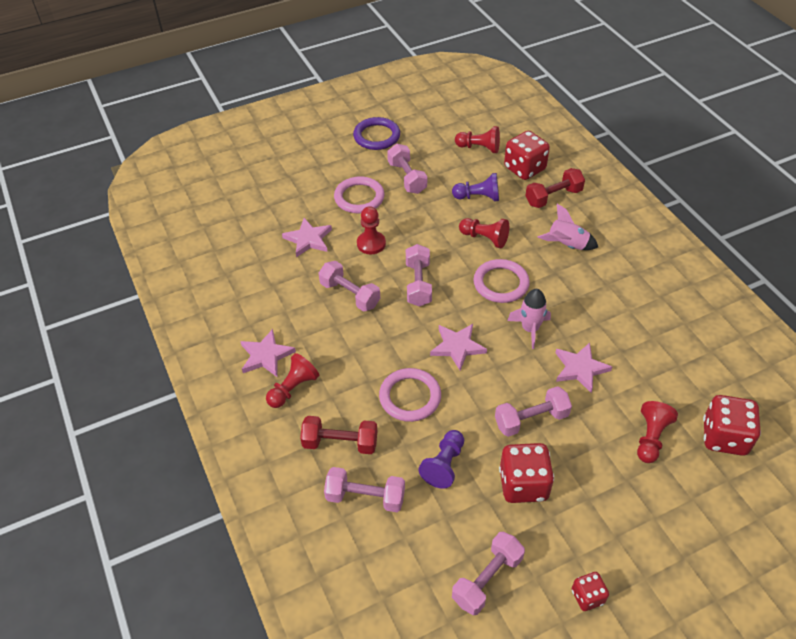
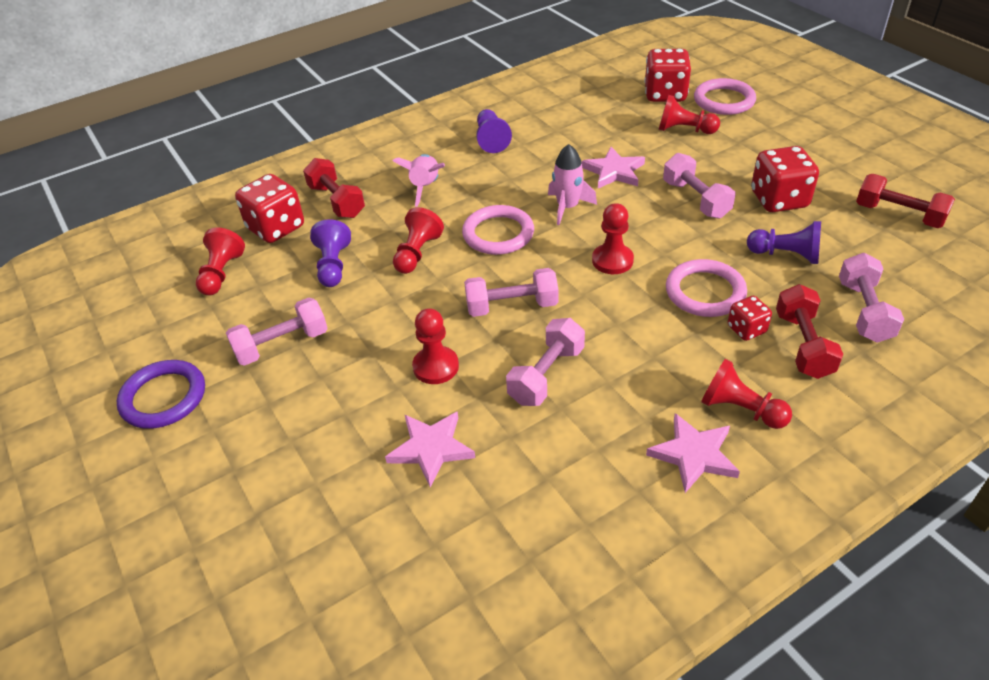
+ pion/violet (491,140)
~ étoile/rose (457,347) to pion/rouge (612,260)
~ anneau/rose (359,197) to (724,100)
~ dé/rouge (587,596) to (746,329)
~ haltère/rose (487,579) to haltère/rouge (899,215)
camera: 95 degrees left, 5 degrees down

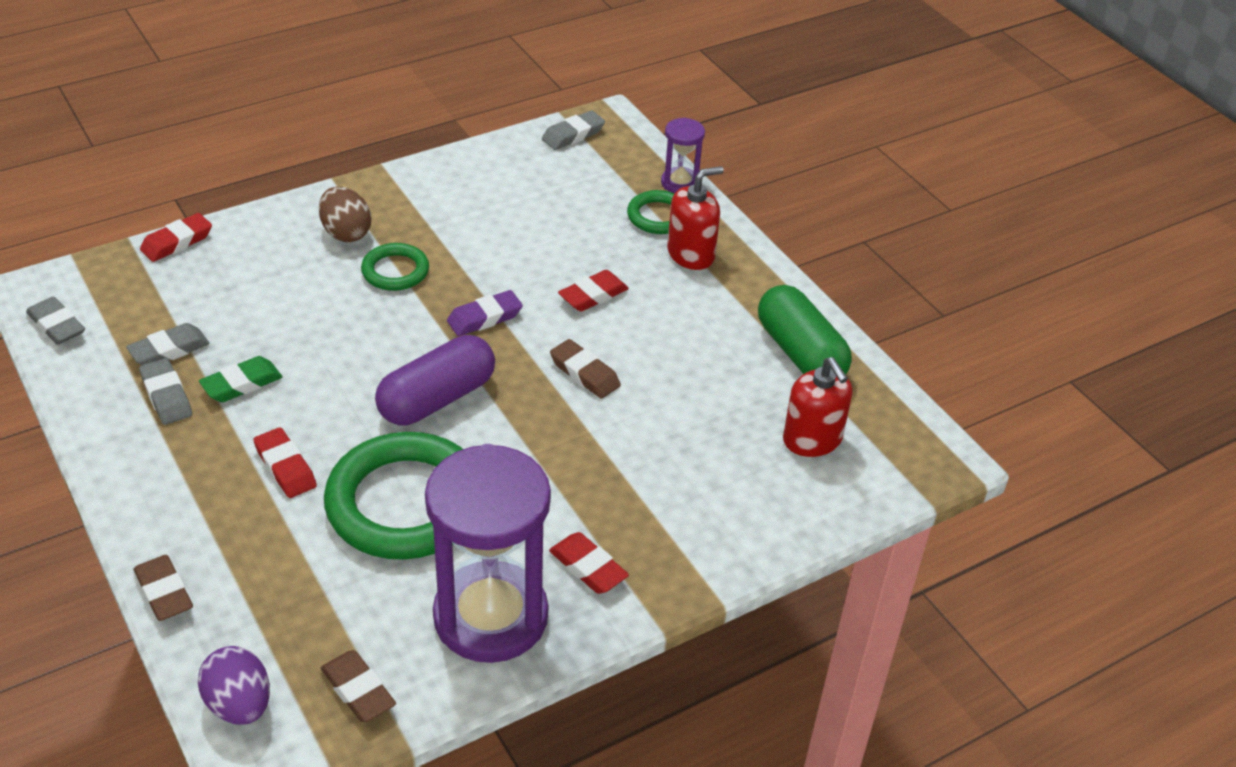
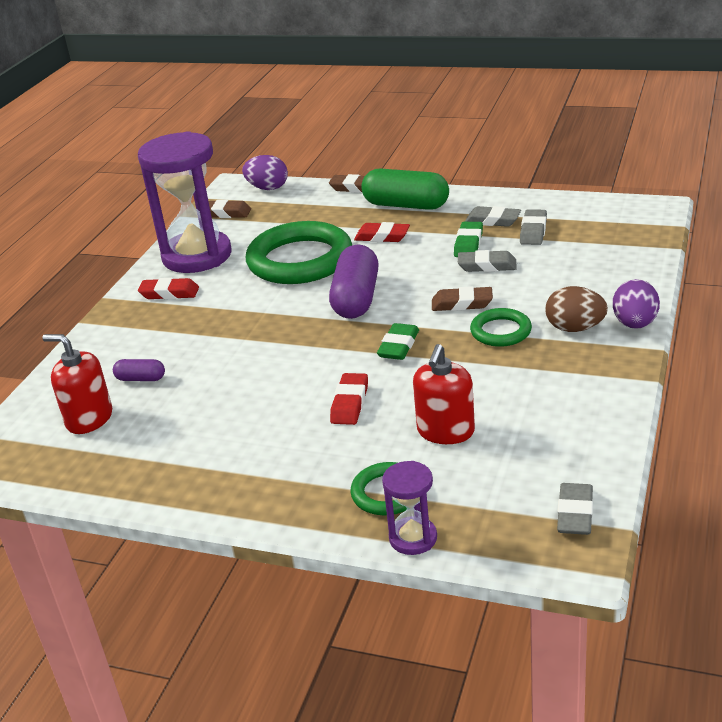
+ gélule/violet (141,379)
~ gélule/vert (800,353) to (406,205)
~ gomme/violet (484,318) to gomme/vert (398,346)
~ distributeur de savon/rouge (691,254) to (445,431)
~ gomme/marron (585,373) to (462,304)
~ gomme/gris (56,325) to (487,266)
+ œuf/violet (635,324)
- gomme/rouge (177,242)
camera: 145 degrees right, 10 degrees down

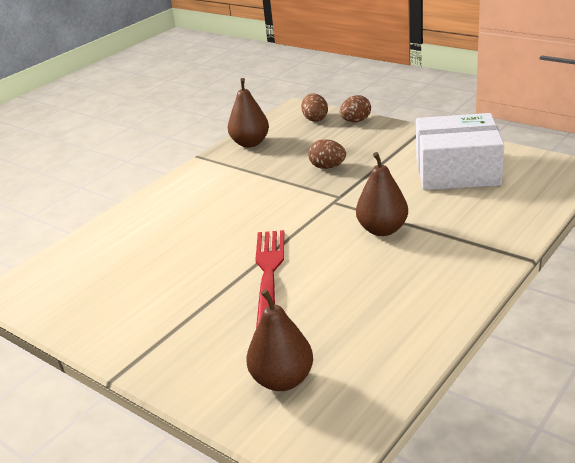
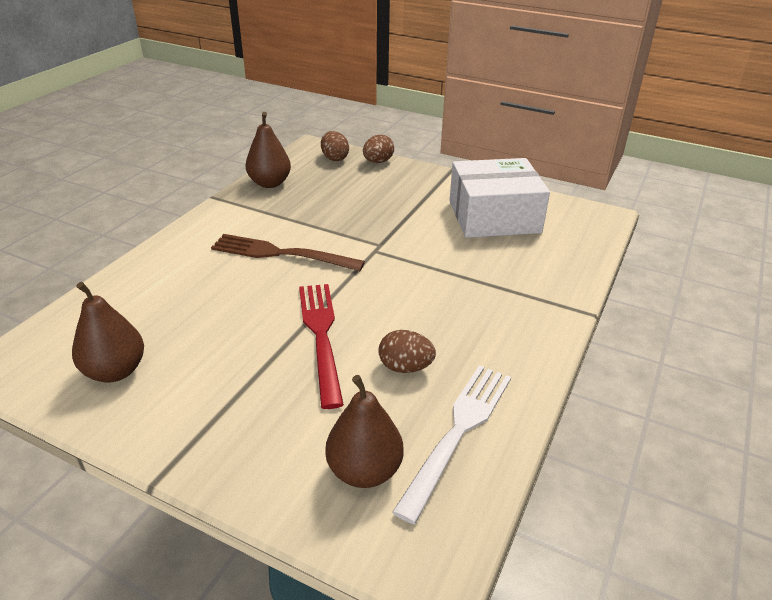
~ poire/marron (382,229) to (115,371)
+ fourchette/marron (280,254)
~ œuf/marron (327,167) to (405,367)
+ fourchette/blanc (458,431)
camera: 15 degrees left, 5 degrees up

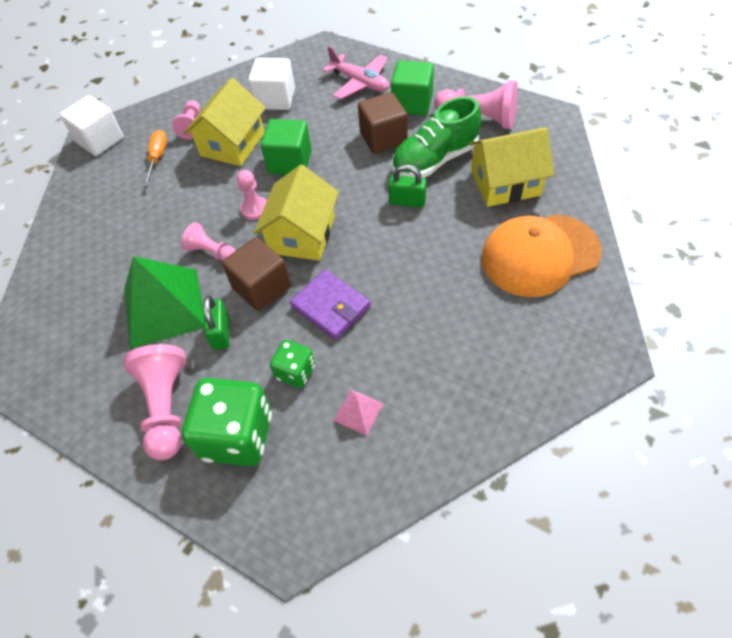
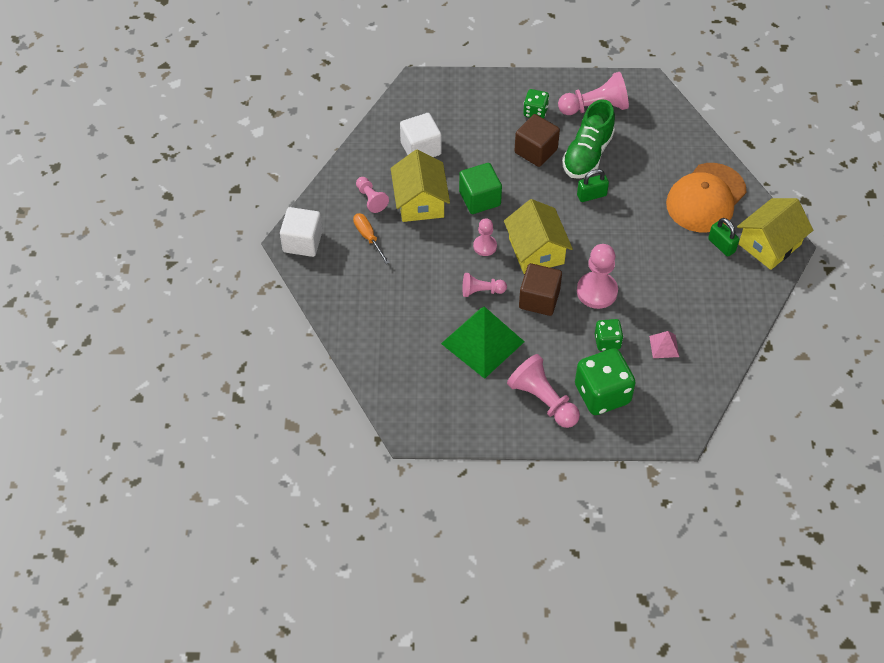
~ cube/vert (412,103) to dé/vert (535,112)
~ portefeuille/violet (331,307) to pion/rose (597,291)
~ cadenas/vert (221,333) to (721,245)
~ maison/jaune (505,183) to (769,244)
- avion/rose (360,83)
camera: 35 degrees left, 0 degrees up

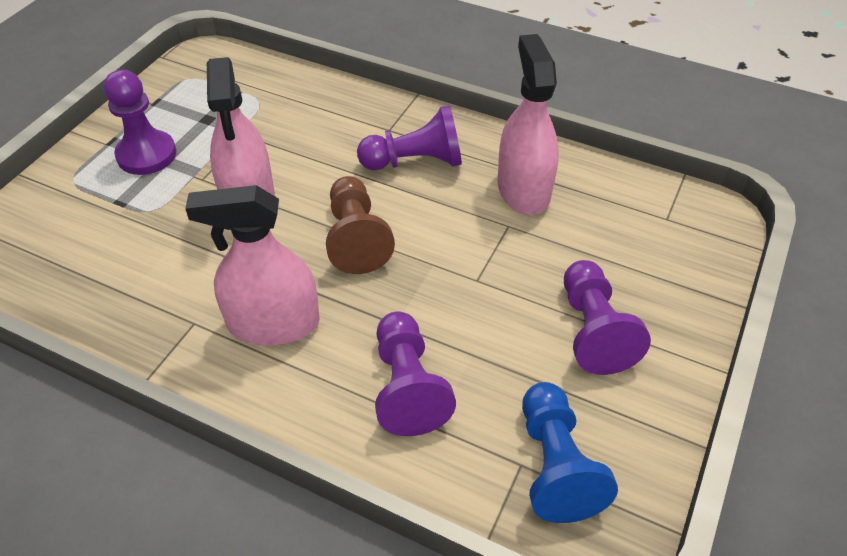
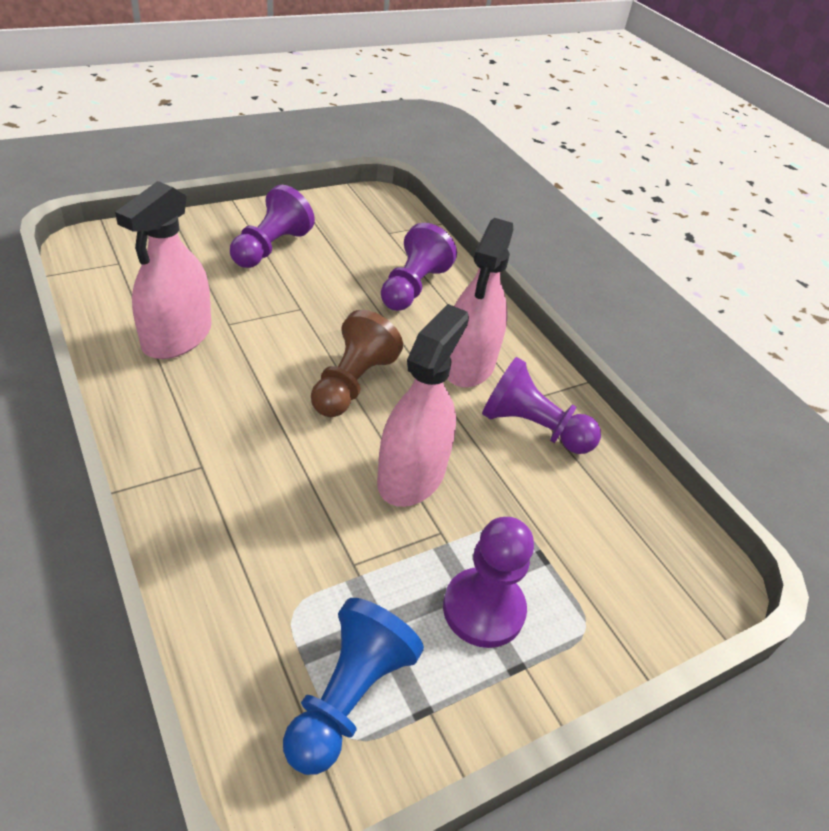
~ pion/bleu (555,465) to (348,697)
~ vaporisateur/rose (274,324) = (468,364) 75 degrees clockwise
~ pion/violet (415,162) to (532,428)
camera: 150 degrees left, 5 degrees down

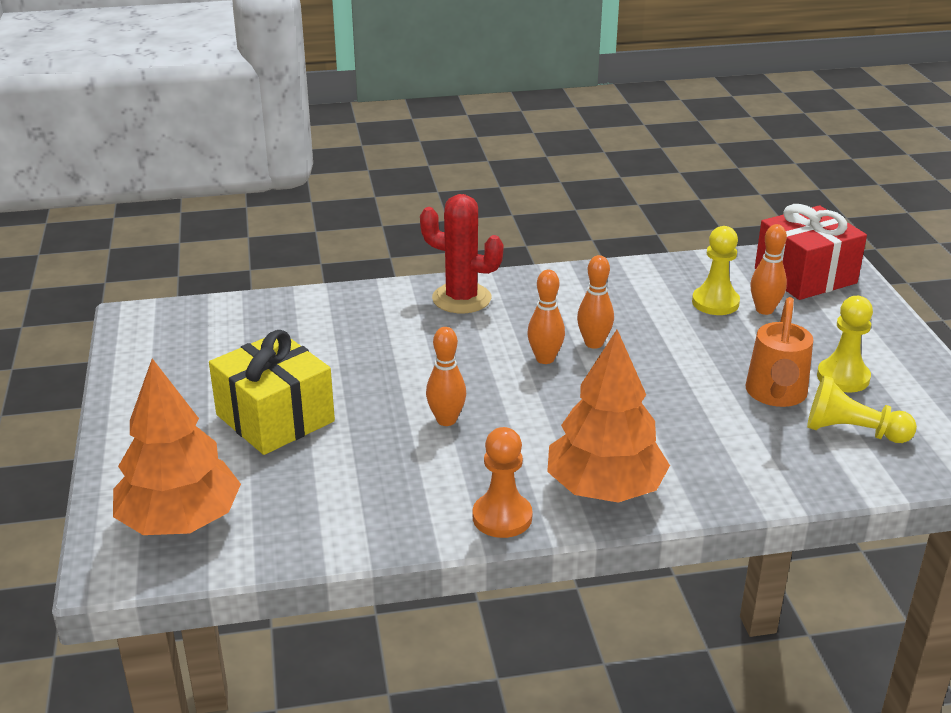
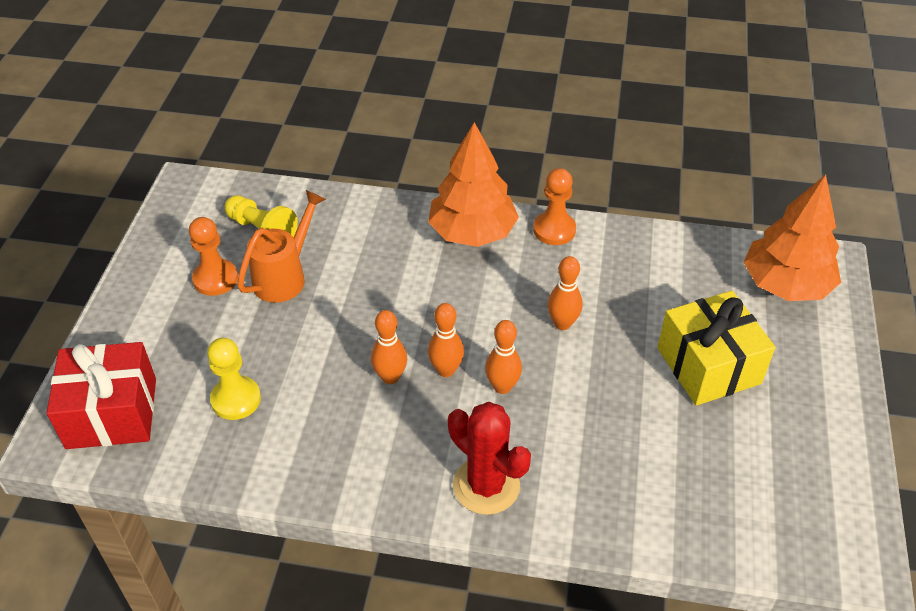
~ pion/jaune (843,377) to pion/orange (215,279)
~ quille/orange (764,310) to (502,387)
camera: 160 degrees left, 15 degrees up

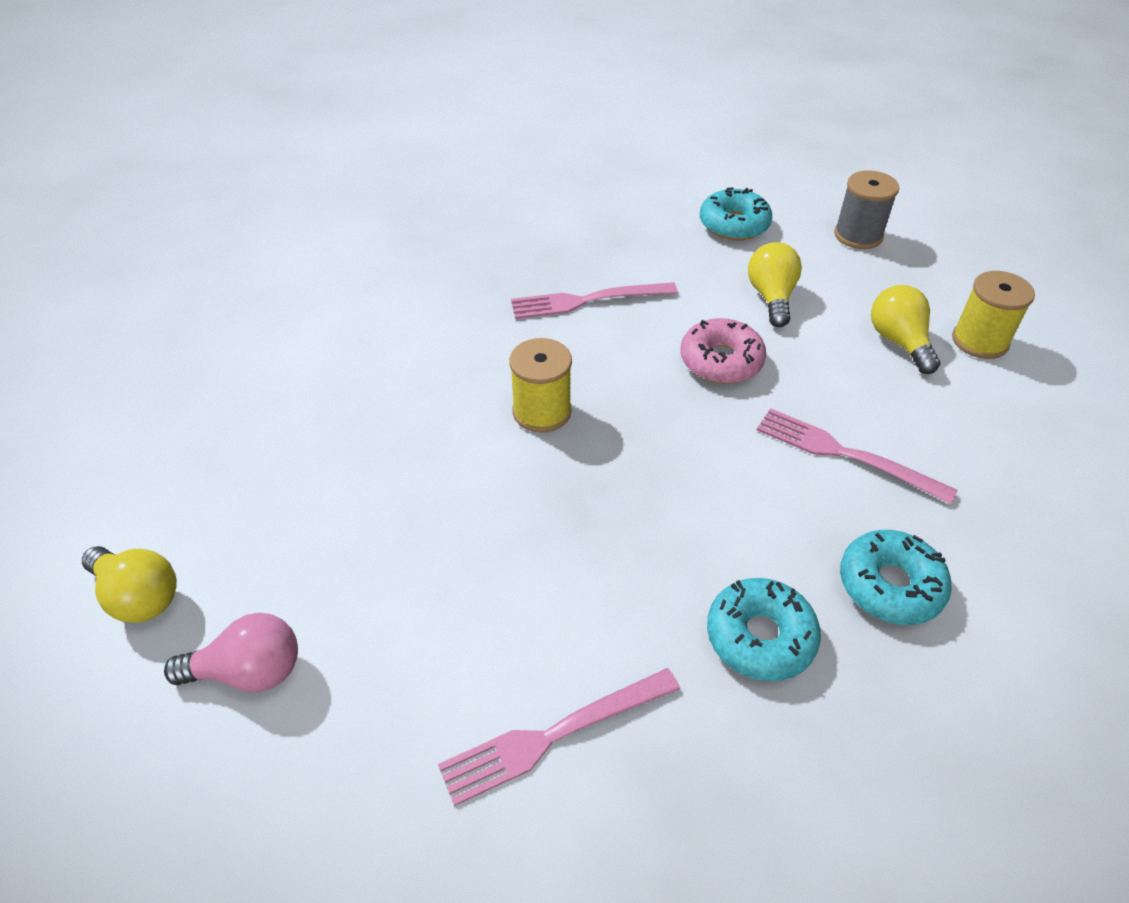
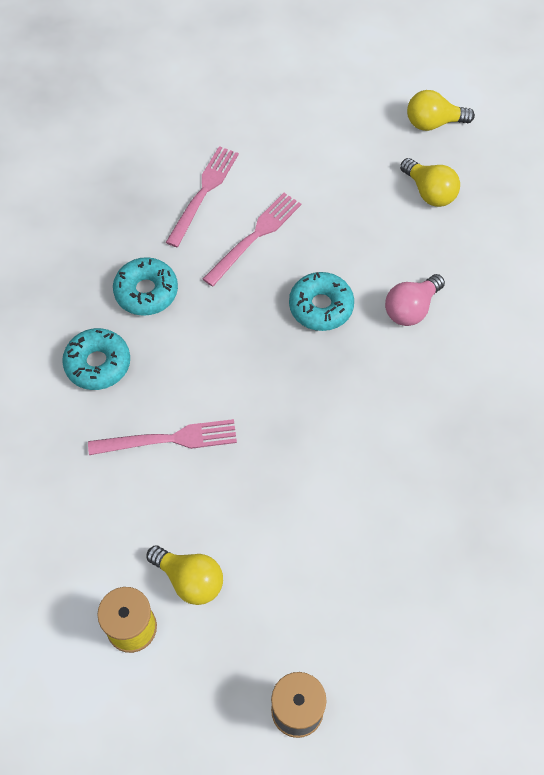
~ fourchette/rose (587,301) to (255,236)
~ beignet/turquoise (734,224) to (321,306)
~ ampoule/rose (249,672) to (411,309)
~ ampoule/jaune (771,297) to (429,192)
- bobine/jaune (542,411)
- beignet/rose (721,361)
camera: 140 degrees right, 15 degrees up

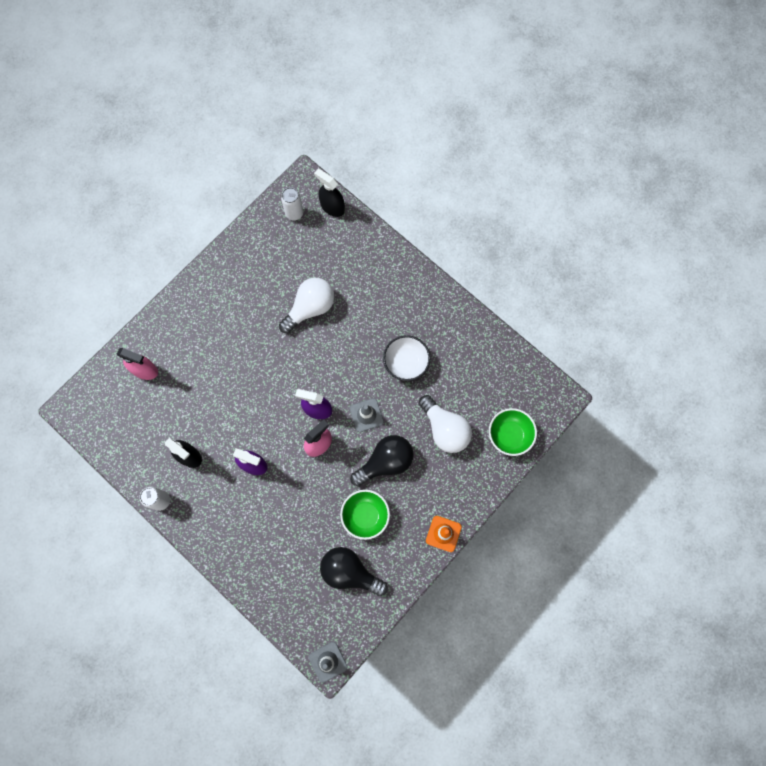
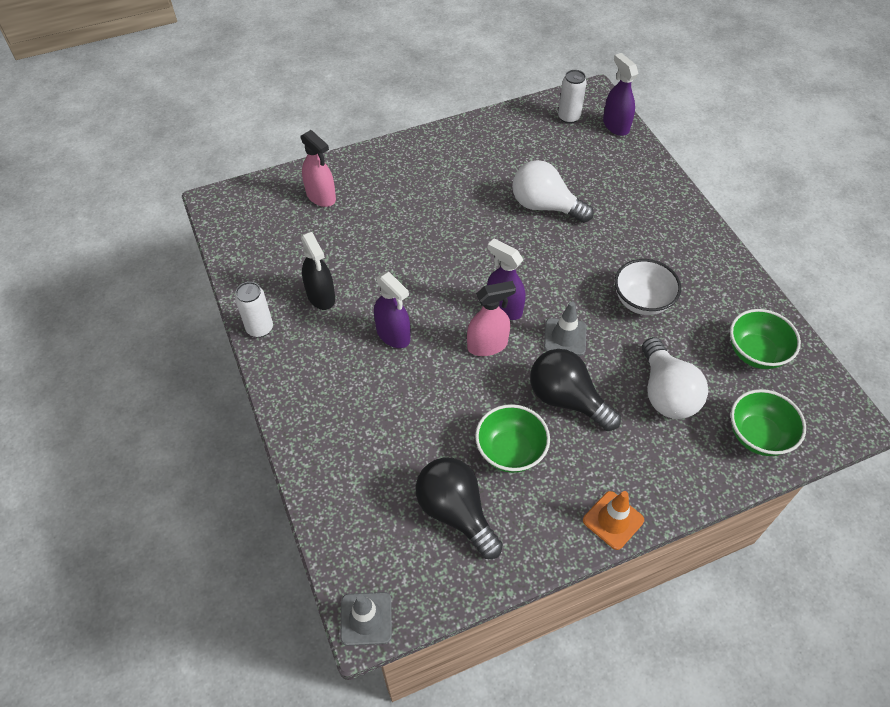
~ ampoule/blanc (310,308) = (545,206) 135 degrees counterclockwise
~ ampoule/noir (385,462) = (567,399) 135 degrees counterclockwise
~ vaporisateur/noir (332,207) to vaporisateur/violet (615,125)
+ bol/vert (755,353)
camera: 25 degrees right, 20 degrees down

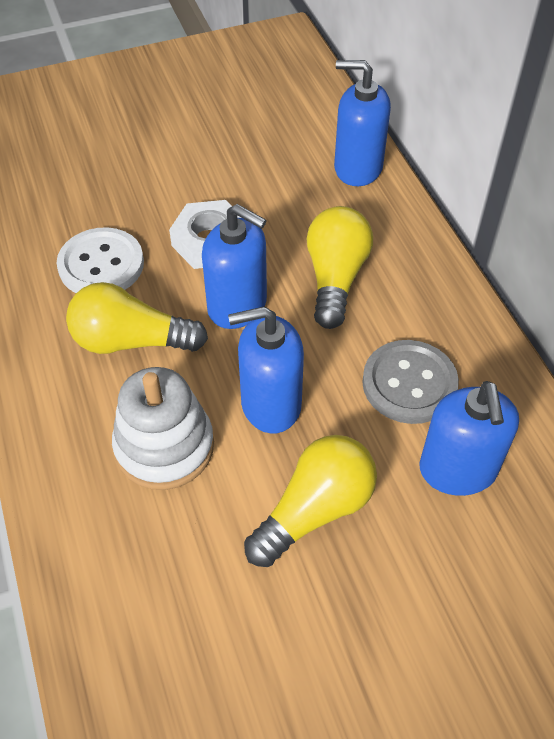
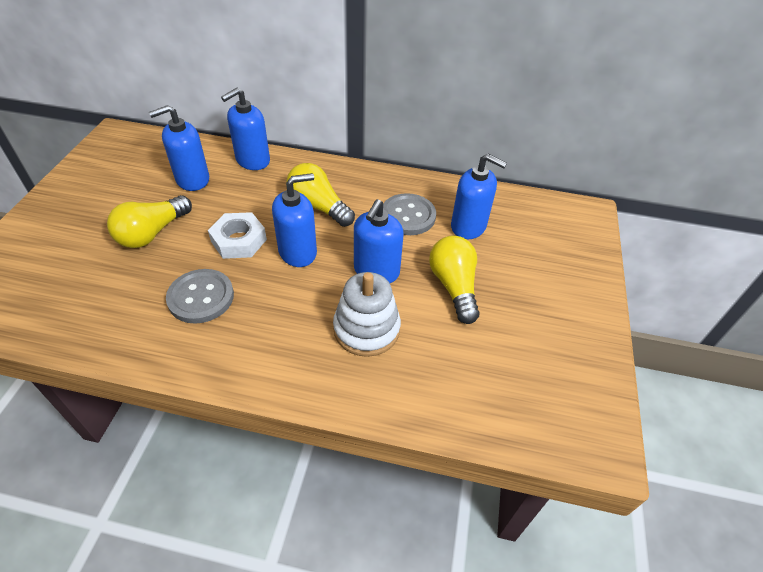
~ ampoule/jaune (131,341) to (152,233)
+ distributeur de savon/bleu (192,179)
~ bouton/blanc (101,265) to bouton/gris (201,297)
camera: 60 degrees left, 5 degrees down

